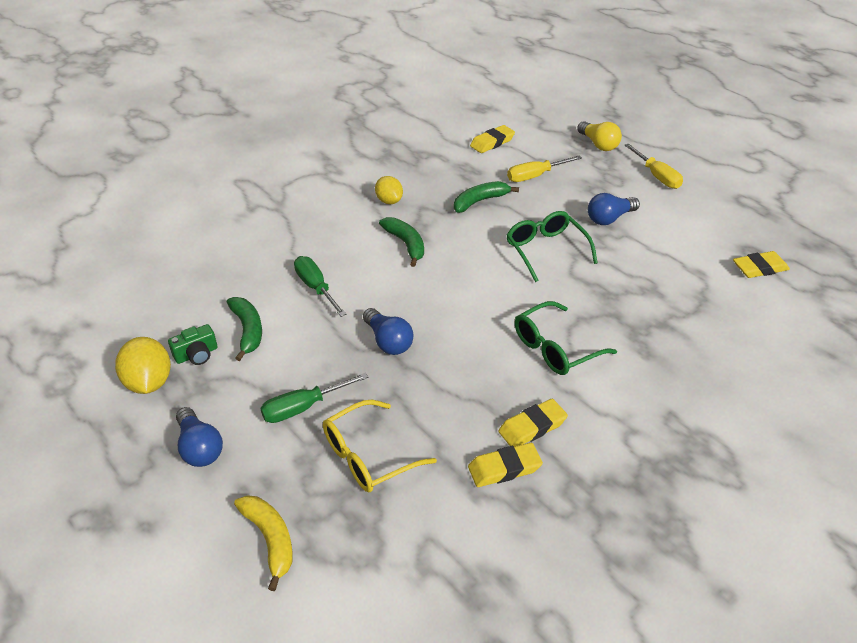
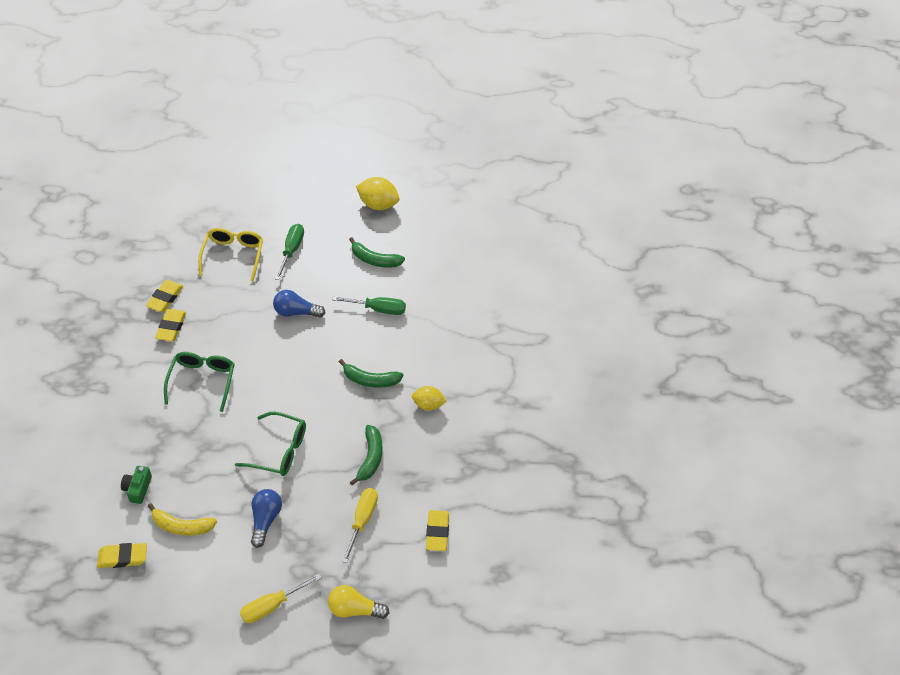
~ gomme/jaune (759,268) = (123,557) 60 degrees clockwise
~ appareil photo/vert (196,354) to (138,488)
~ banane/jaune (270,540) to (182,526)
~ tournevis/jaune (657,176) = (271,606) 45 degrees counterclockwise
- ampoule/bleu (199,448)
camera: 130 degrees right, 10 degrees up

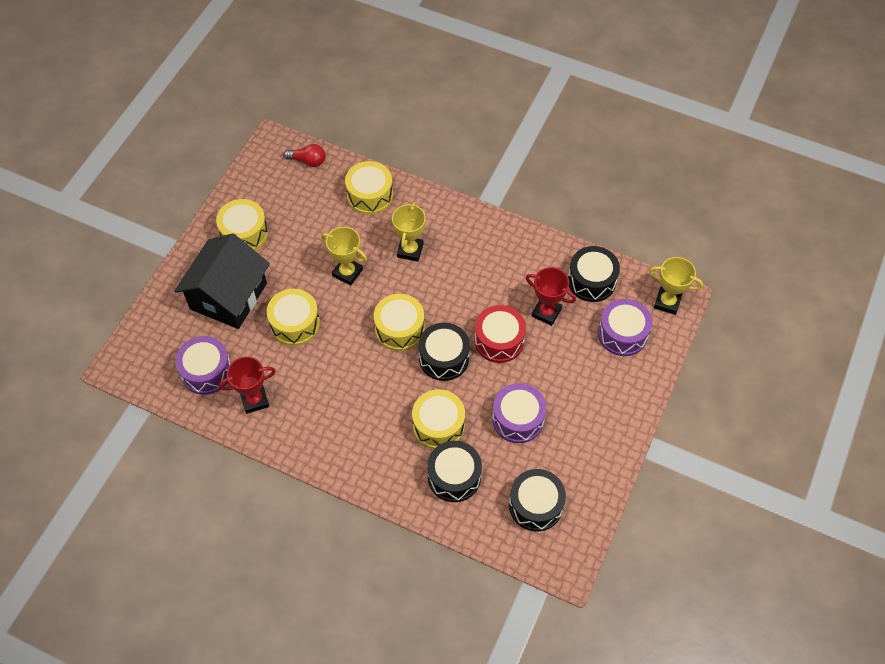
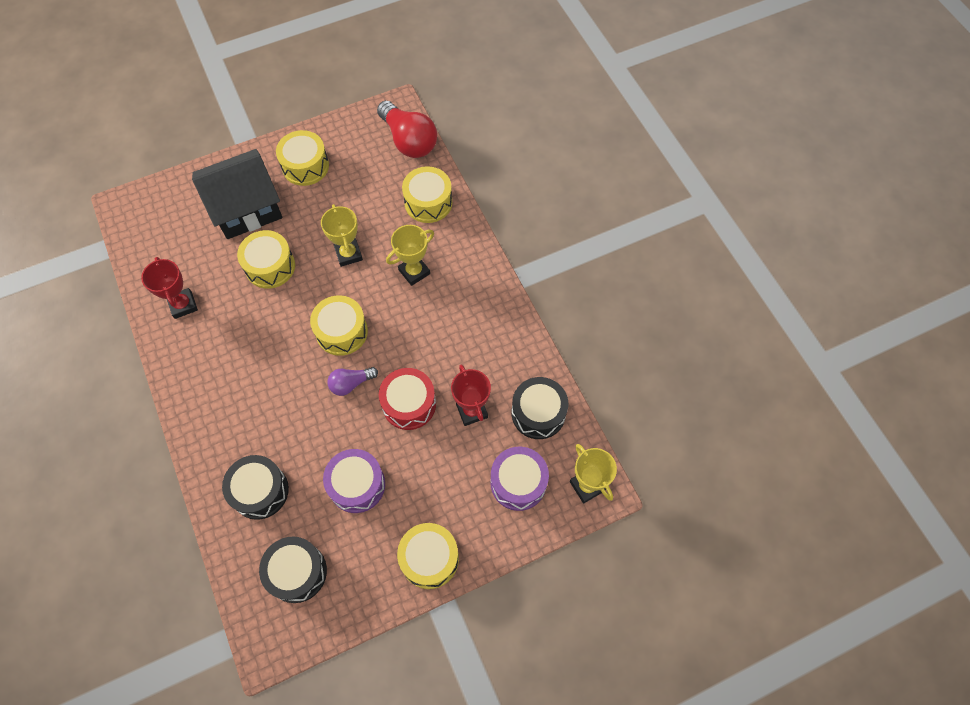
~ trophée/rouge (254,400) = (183,305) 45 degrees clockwise
~ tambour/noir (444,358) to ampoule/violet (351,383)
~ ampoule/rouge (308,161) = (409,140) x1.87
~ tambour/jaune (438,425) to (429,558)
- tambour/violet (206,371)
camera: 40 degrees right, 5 degrees up

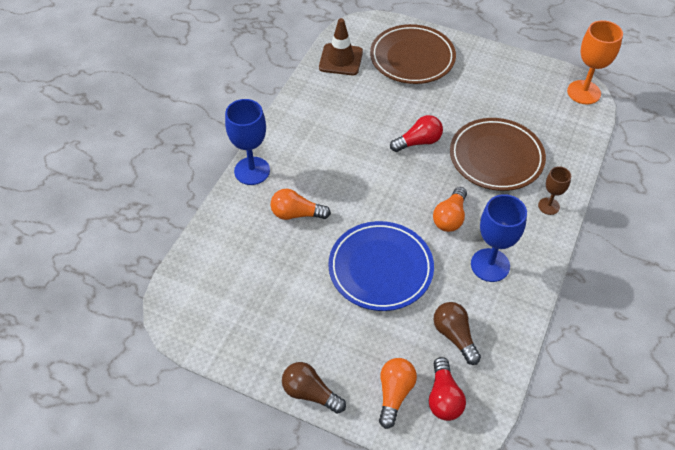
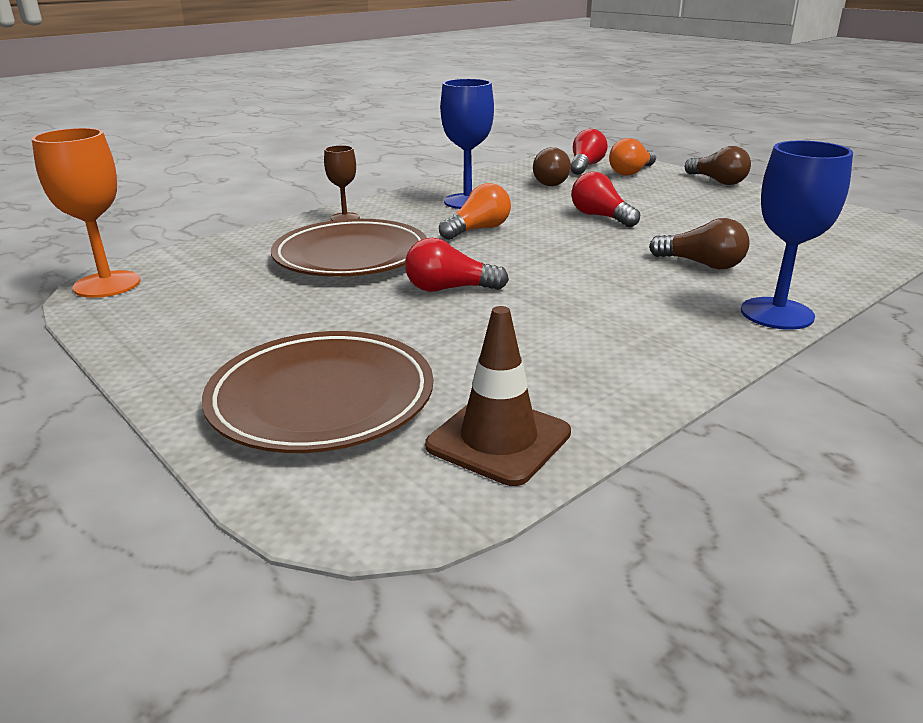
~ assiette/bleu (380,268) to ampoule/rouge (600,217)
~ ampoule/orange (296,214) to ampoule/marron (702,264)
camera: 155 degrees left, 25 degrees down

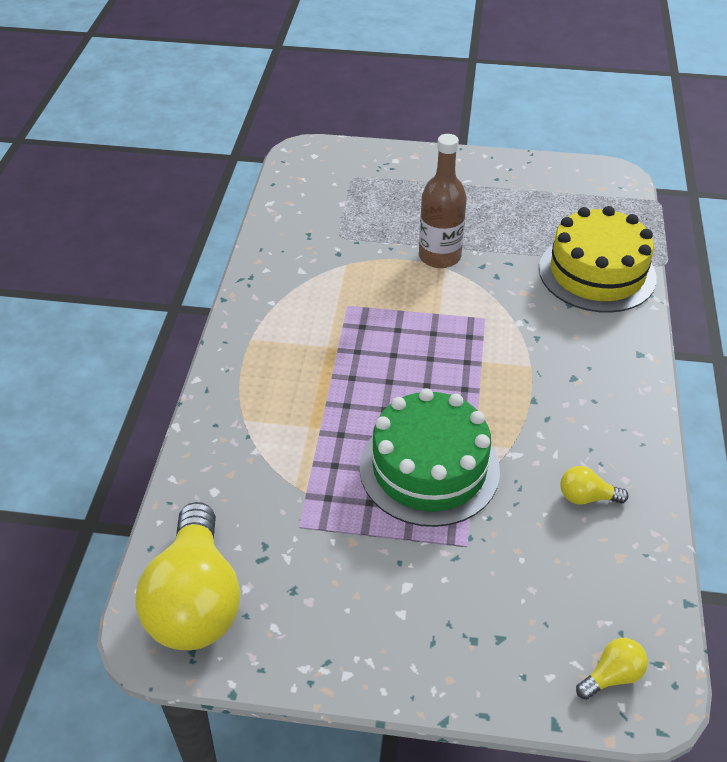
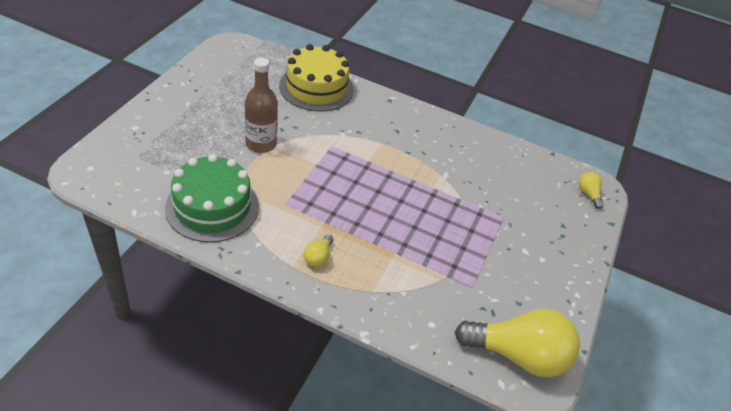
~ gâteau/vert (429,468) to (212,207)
~ ampoule/jaune (586,497) to (318,257)
camera: 80 degrees left, 0 degrees up

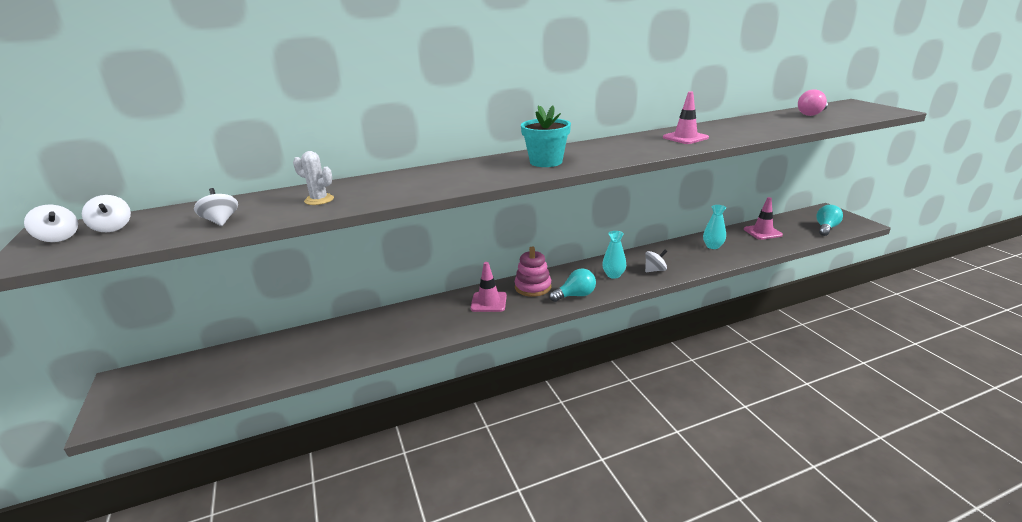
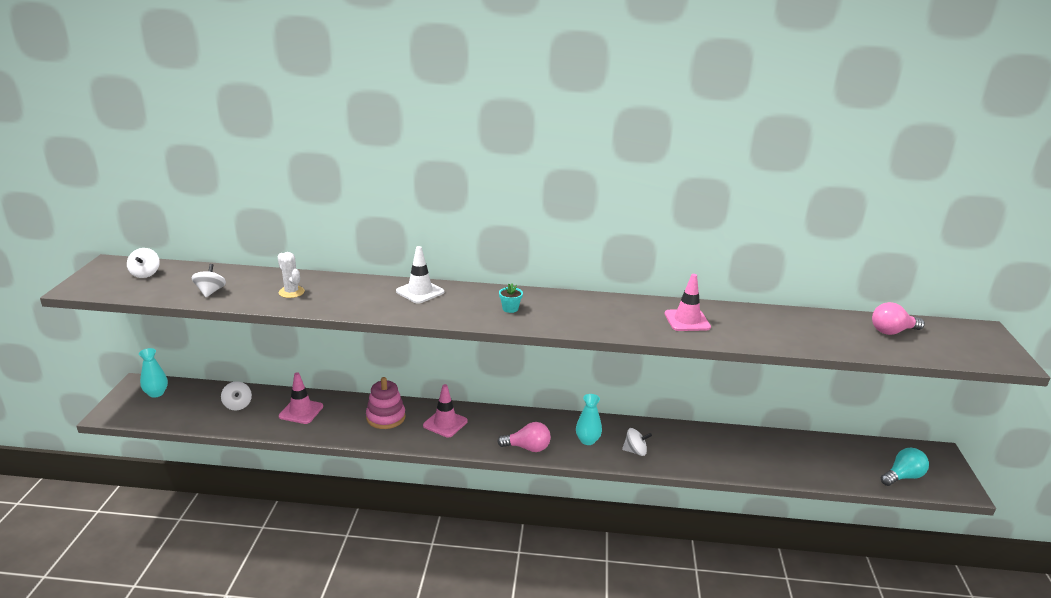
~ vase/turquoise (713,246) to (156,393)
~ toupie/blanc (58,238) to (237,405)
~ cône de chantier/rose (762,232) to (301,411)
~ jouet à empiler/rose (533,287) to (386,417)
+ cône de chantier/blanc (420,292)
~ ampoule/turquoise (575,295) to ampoule/rose (527,448)
~ pot de fleurs/turquoise (546,162) = (510,309) x0.48
camera: 25 degrees right, 0 degrees up

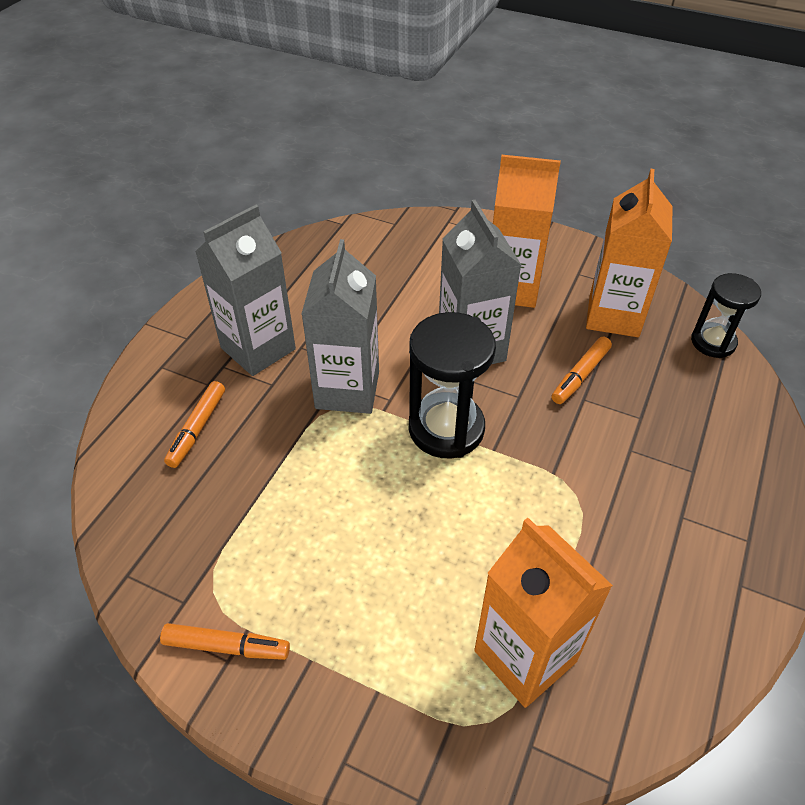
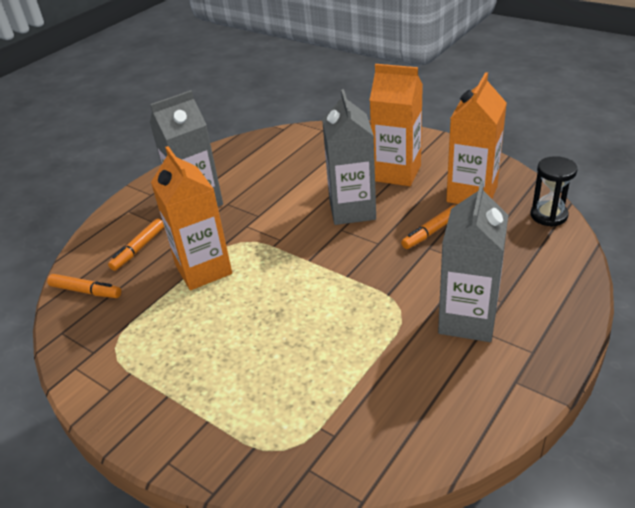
~ feutre/orange (226,646) to (86,291)
~ brique de lait/orange (525,656) to (203,269)
~ brique de lait/gris (347,390) to (467,320)
- sablier/noir (446,428)
camera: 15 degrees right, 10 degrees down

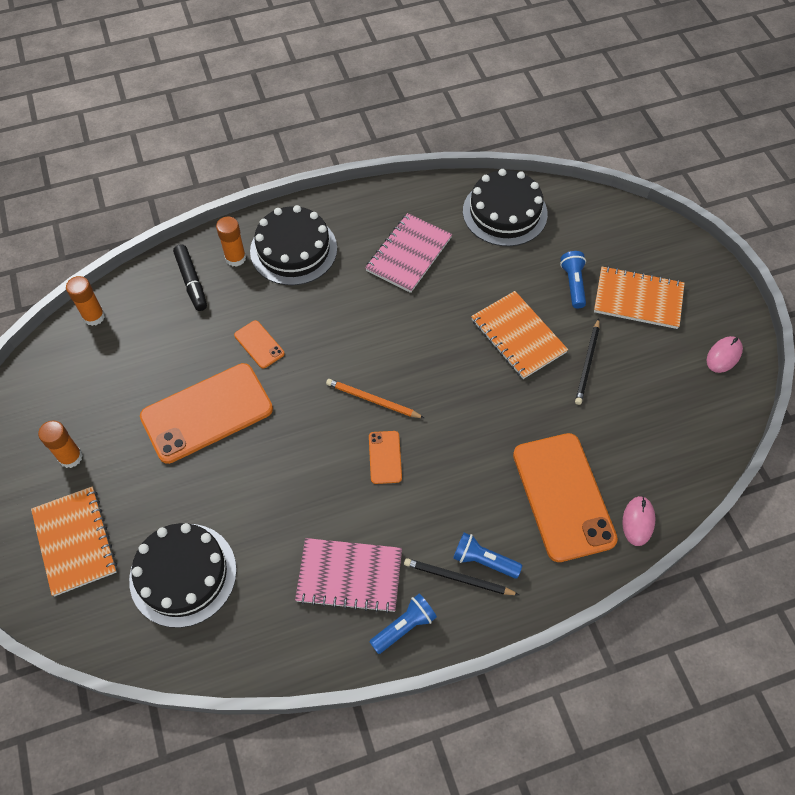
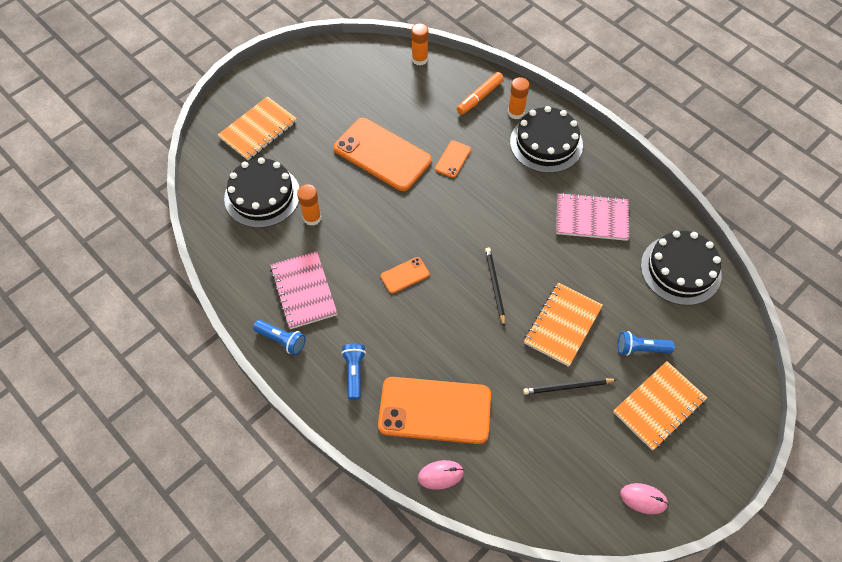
~ bâton de colle/orange (70,457) to (312,218)
~ téléphone/orange (563,496) = (435,410) 45 degrees clockwise
~ feutre/noir (191,282) to feutre/orange (480,97)
~ crayon/noir (458,578) to (495,286)
~ carnet/orange (638,299) = (659,406) 60 degrees clockwise
~ lampe de poche/bleu (573,284) = (641,348) 150 degrees counterclockwise
- crayon/orange (373,400)
camera: 65 degrees right, 0 degrees up

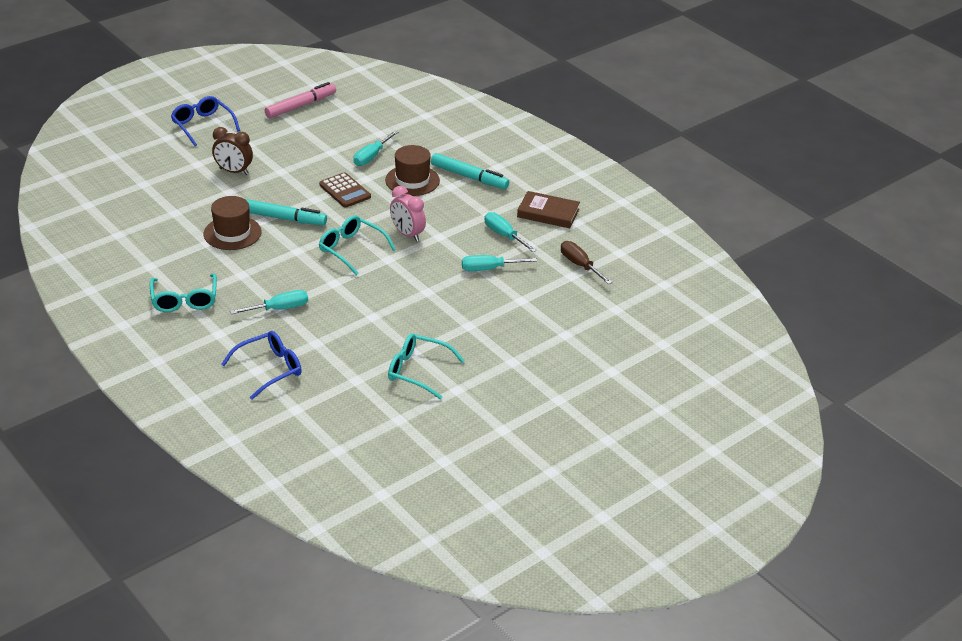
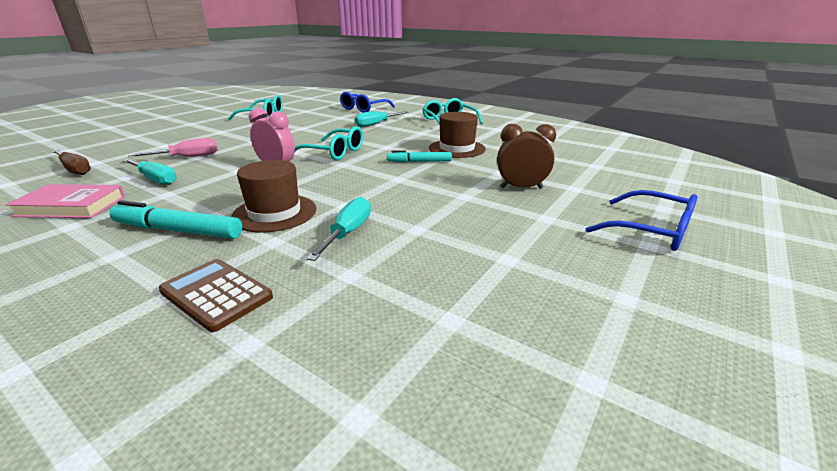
~ livre/marron (548,213) to livre/rose (71,206)
~ tournevis/turquoise (489,269) to tournevis/rose (188,157)
~ calculatrice/marron (345,191) to (216,294)
~ feutre/turquoise (283,218) = (419,162) x0.65
- feutre/rose (300,106)
camera: 165 degrees right, 10 degrees down

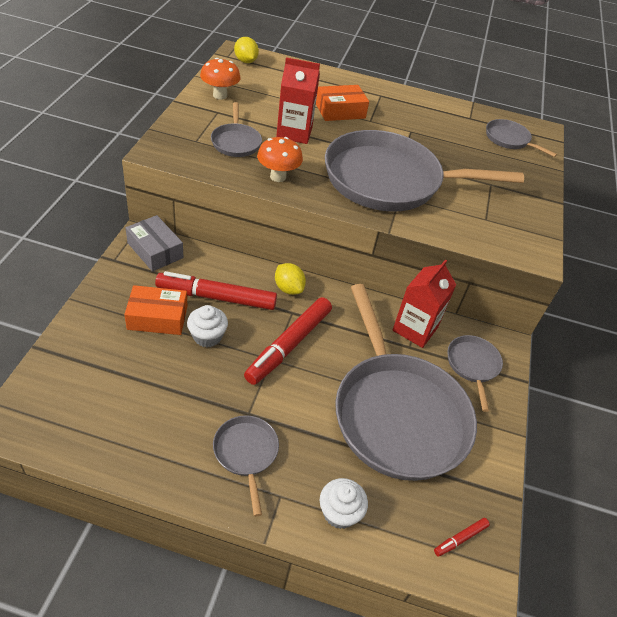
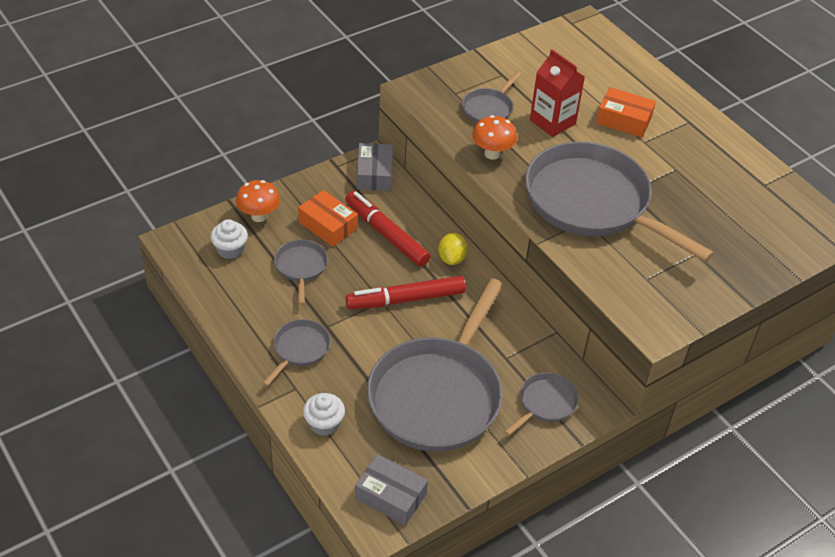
~ muffin/blanc (207,336) to (230,249)
~ champignon/orange (220,95) to (259,216)
~ poêle/gris (509,139) to (301,267)
~ feutre/rouge (460,539) to boîte/gris (390,496)
- citron/jaune (245,61)
- brique de lait/rouge (415,329)
camera: 45 degrees right, 0 degrees up

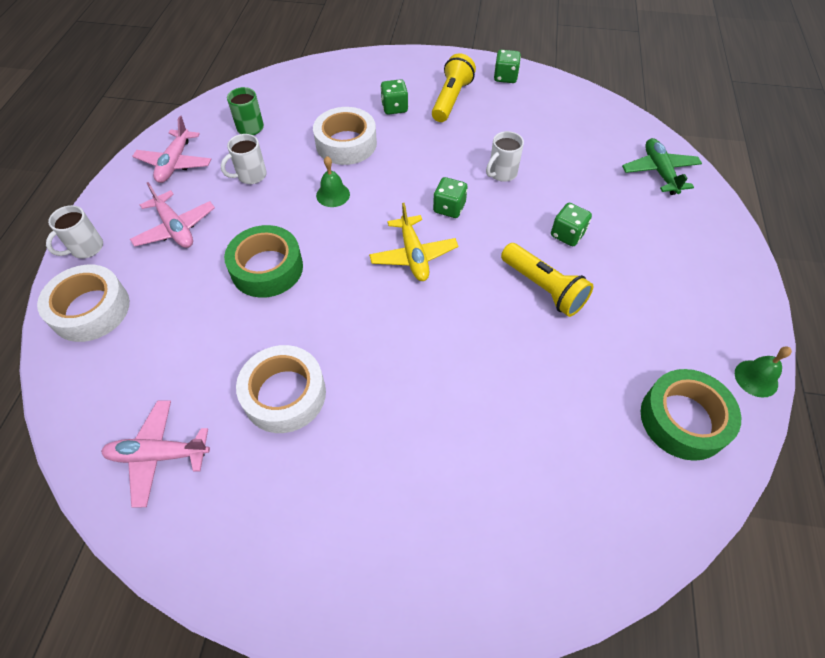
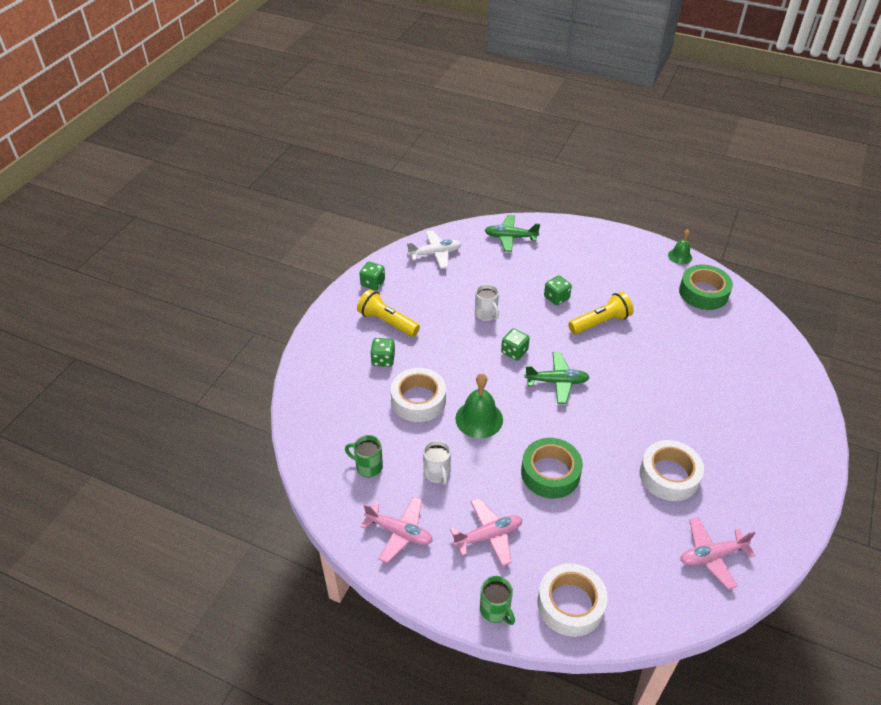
+ avion/blanc (435,254)
~ cloche/vert (333,194) = (479,419) x1.66
~ tasse/blanc (86,248) to tasse/vert (495,610)
~ avion/jaune (413,255) to avion/vert (557,382)
~ avion/rose (158,455) = (712,556) 60 degrees clockwise
camera: 75 degrees left, 10 degrees down

